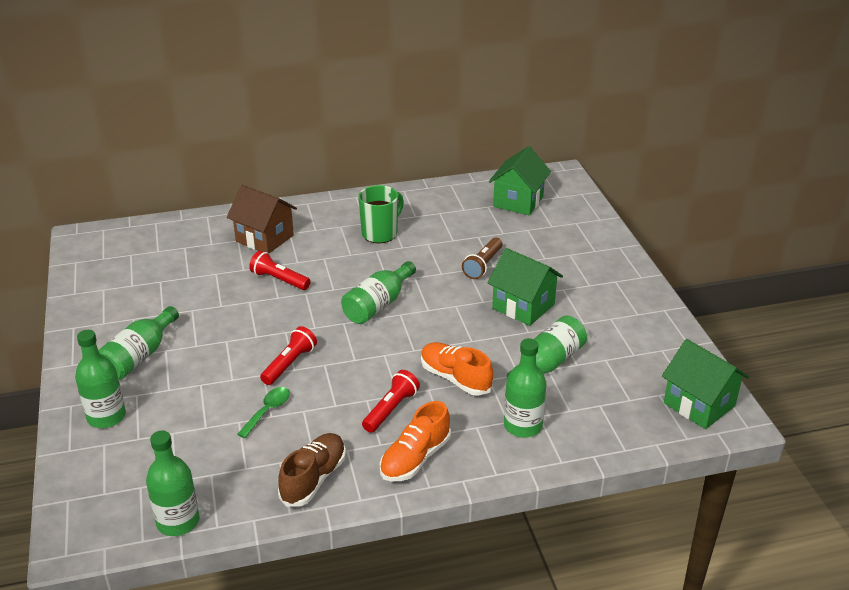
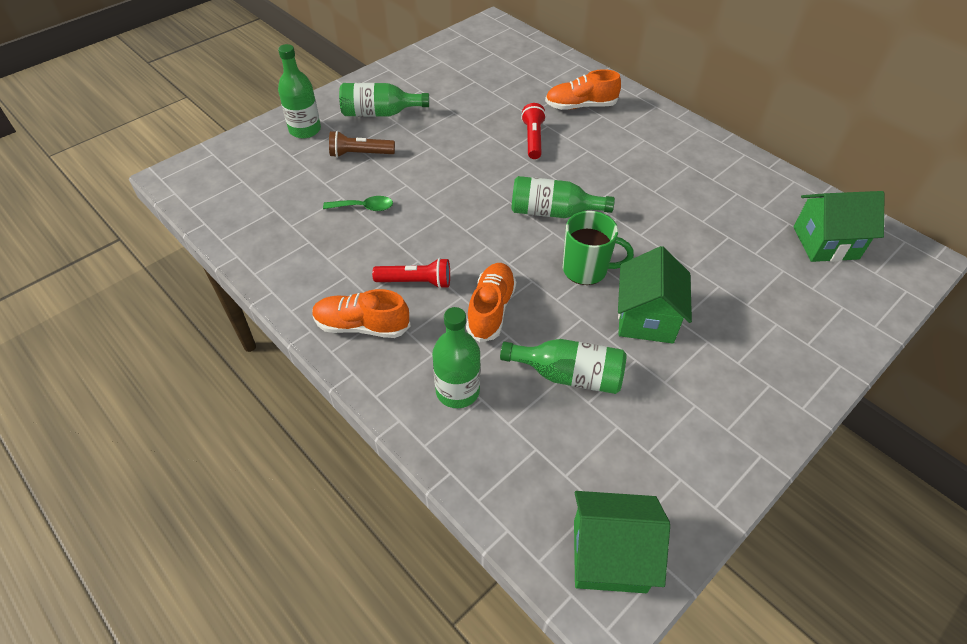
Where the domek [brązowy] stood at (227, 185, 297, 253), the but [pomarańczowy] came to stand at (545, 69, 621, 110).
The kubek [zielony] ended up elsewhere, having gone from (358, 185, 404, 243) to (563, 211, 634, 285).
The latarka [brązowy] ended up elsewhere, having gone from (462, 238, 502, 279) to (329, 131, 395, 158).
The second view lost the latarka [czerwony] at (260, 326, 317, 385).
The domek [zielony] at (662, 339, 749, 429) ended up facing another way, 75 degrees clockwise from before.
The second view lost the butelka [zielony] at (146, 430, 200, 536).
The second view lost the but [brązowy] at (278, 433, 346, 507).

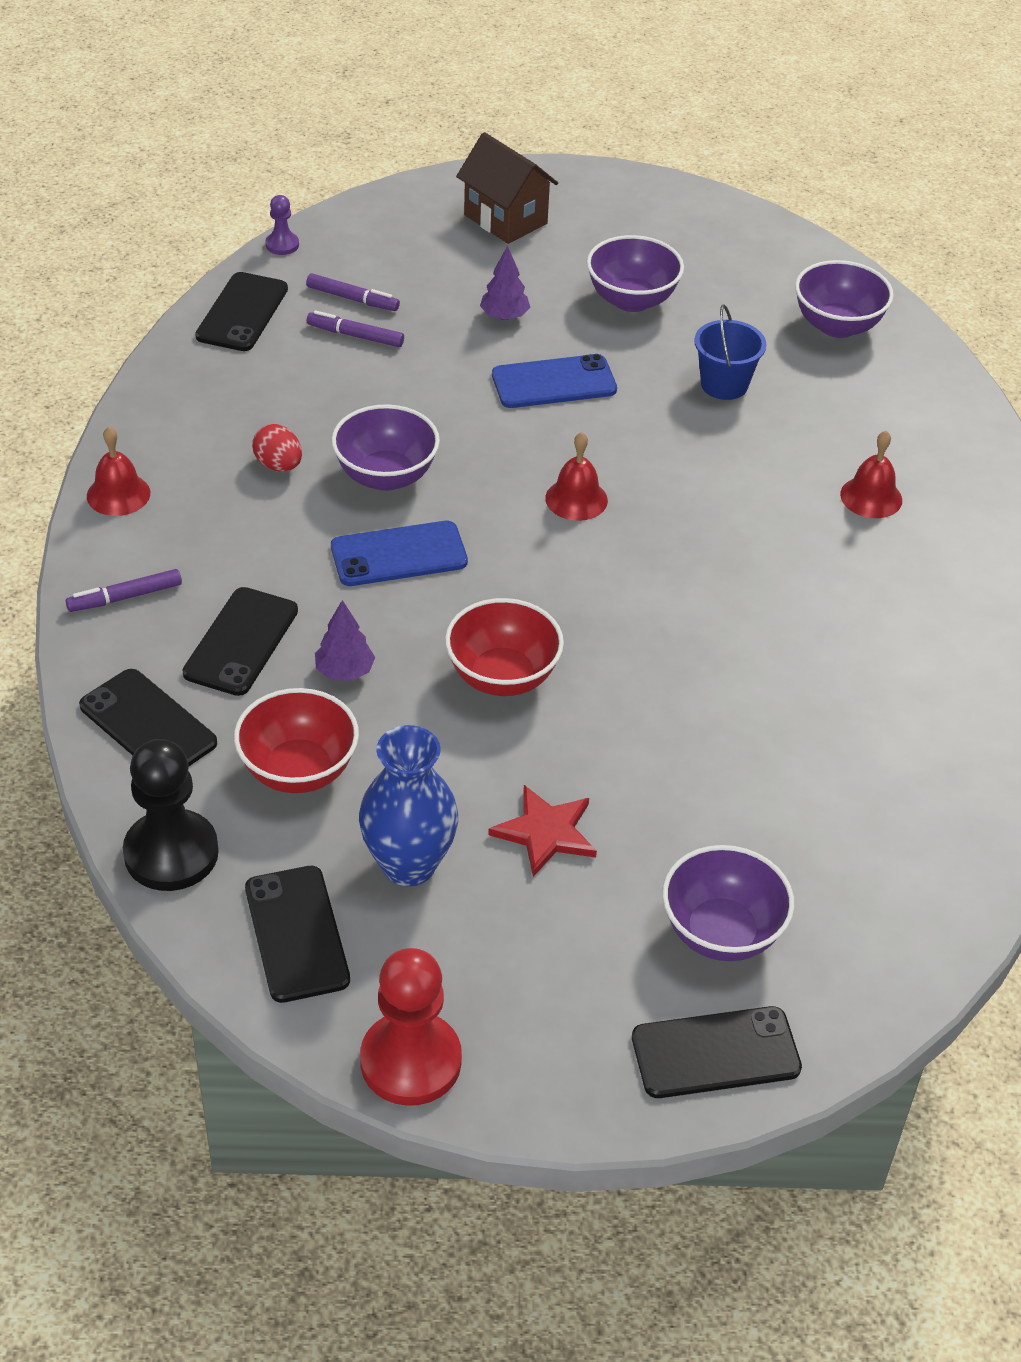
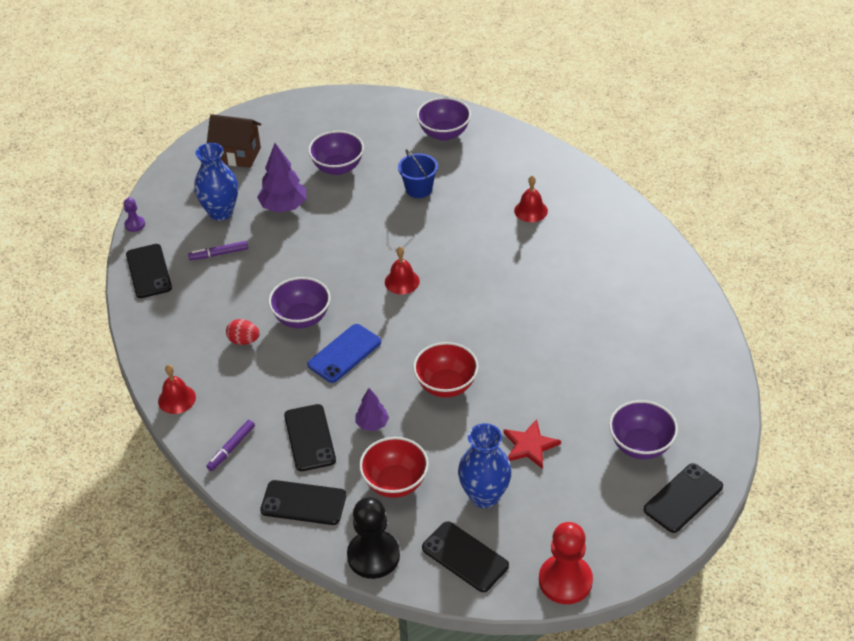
The size of the drzewko [fioletowy] at (480, 246, 530, 320) changed by a factor of 1.69.
The second view lost the flamaster [fioletowy] at (306, 273, 400, 311).
The second view lost the telefon [niebieski] at (492, 354, 617, 408).
The second view gained the wazon [niebieski] at (194, 143, 238, 221).

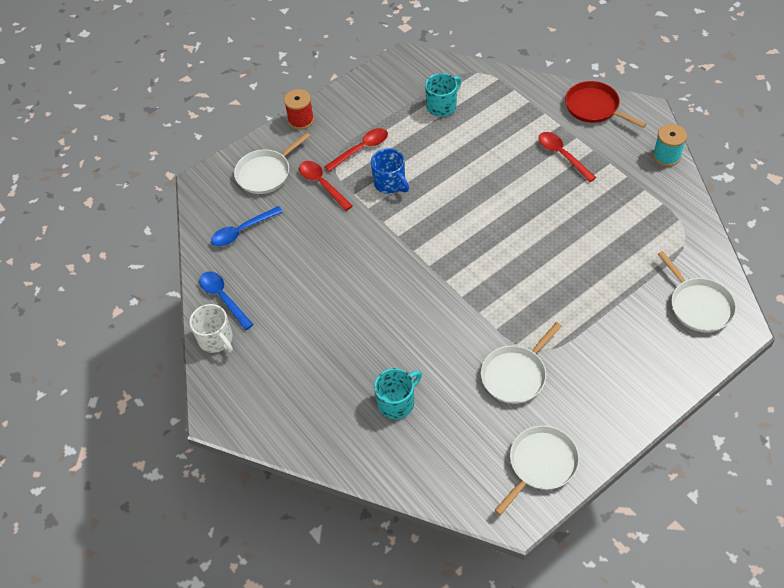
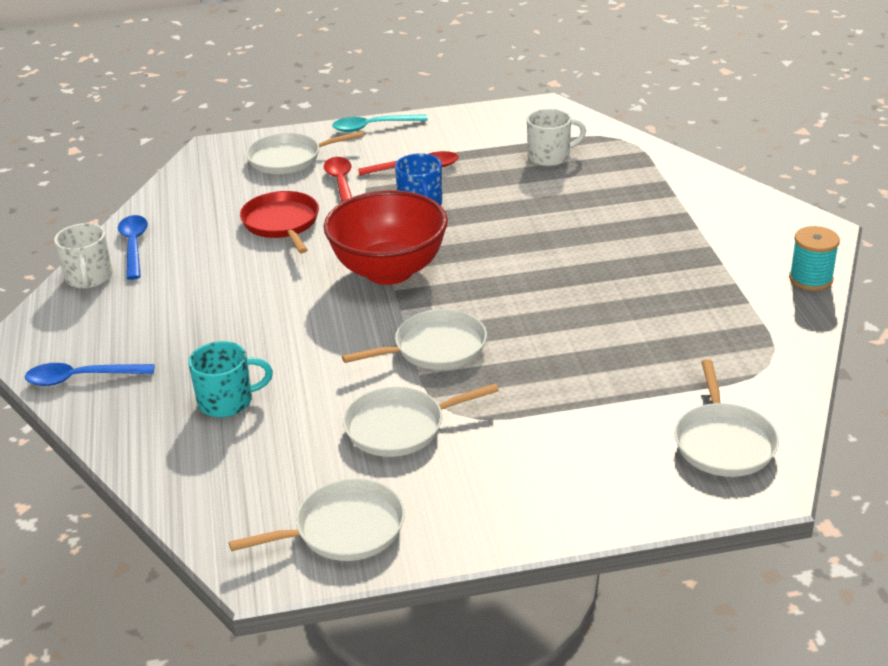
What was the kubek [turkusowy] at (425, 73, 462, 117) turned into the kubek [biały] at (527, 109, 586, 166).
The patelnia [czerwony] ended up elsewhere, having gone from (565, 81, 646, 128) to (240, 191, 319, 253).
Where the szpulka [czerwony] stood at (284, 89, 314, 130), the łyżka [turkusowy] came to stand at (332, 114, 428, 132).
The second view lost the łyżka [czerwony] at (538, 132, 597, 182).
The łyżka [niebieski] ended up elsewhere, having gone from (211, 206, 283, 246) to (25, 363, 154, 386).
The second view gained the miska [czerwony] at (324, 190, 448, 285).
The second view gained the patelnia [biały] at (342, 309, 487, 370).

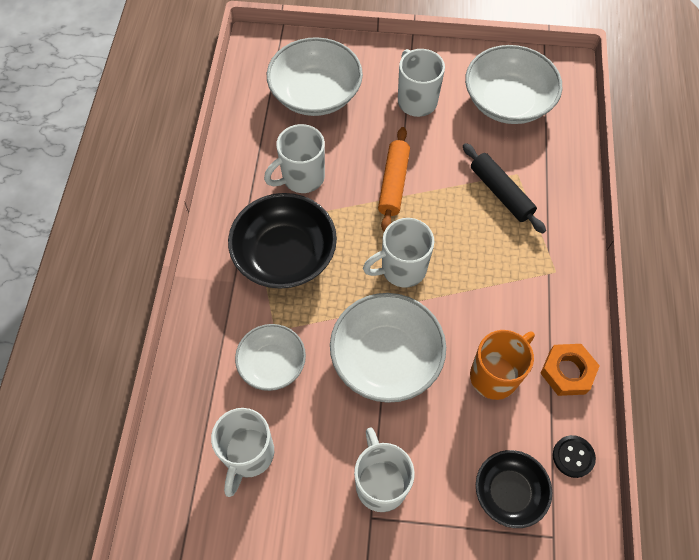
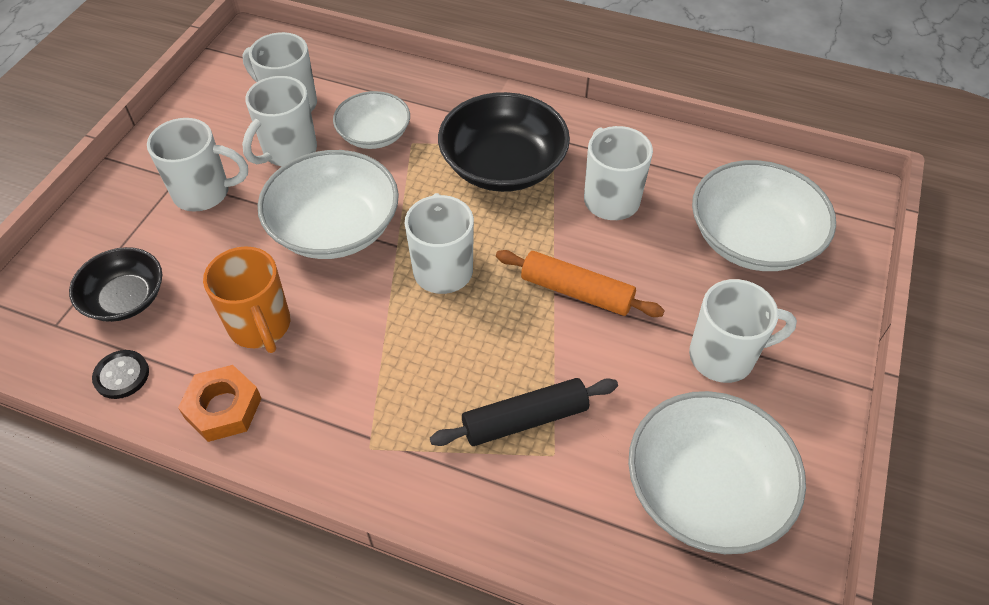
The second view gained the kubek [biały] at (242, 76, 317, 166).

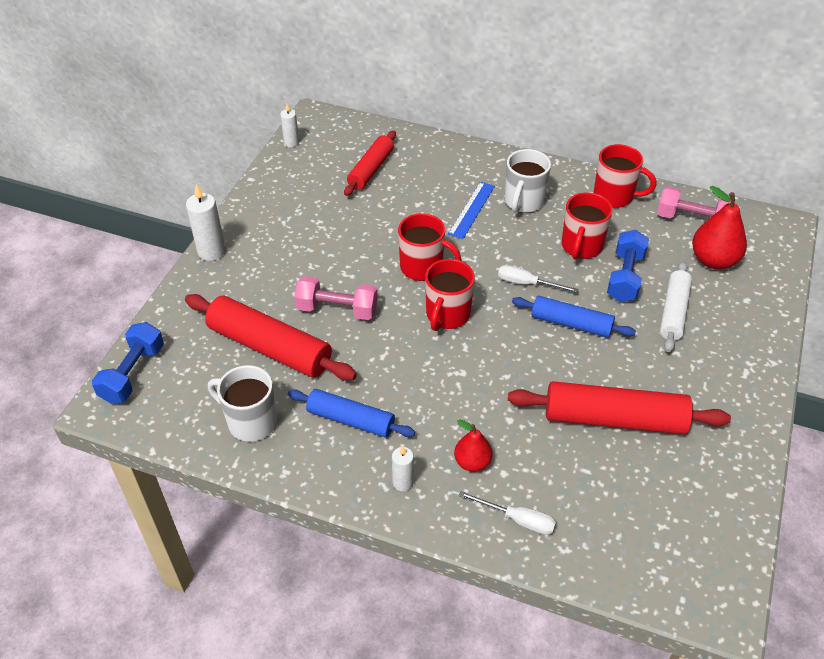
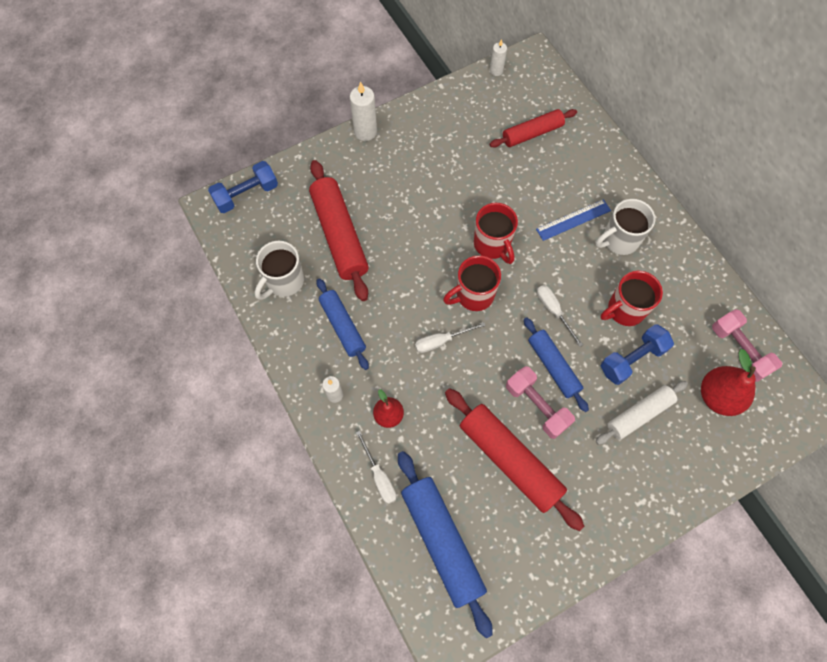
The second view lost the kubek [czerwony] at (594, 144, 656, 208).
The hantel [różowy] ended up elsewhere, having gone from (294, 276, 378, 320) to (506, 366, 575, 439).
The kubek [biały] at (208, 365, 277, 442) ended up facing another way, 120 degrees counterclockwise from before.
The second view gained the śrubokręt [biały] at (415, 322, 486, 353).
The second view gained the wałek do ciasta [niebieski] at (398, 451, 493, 638).

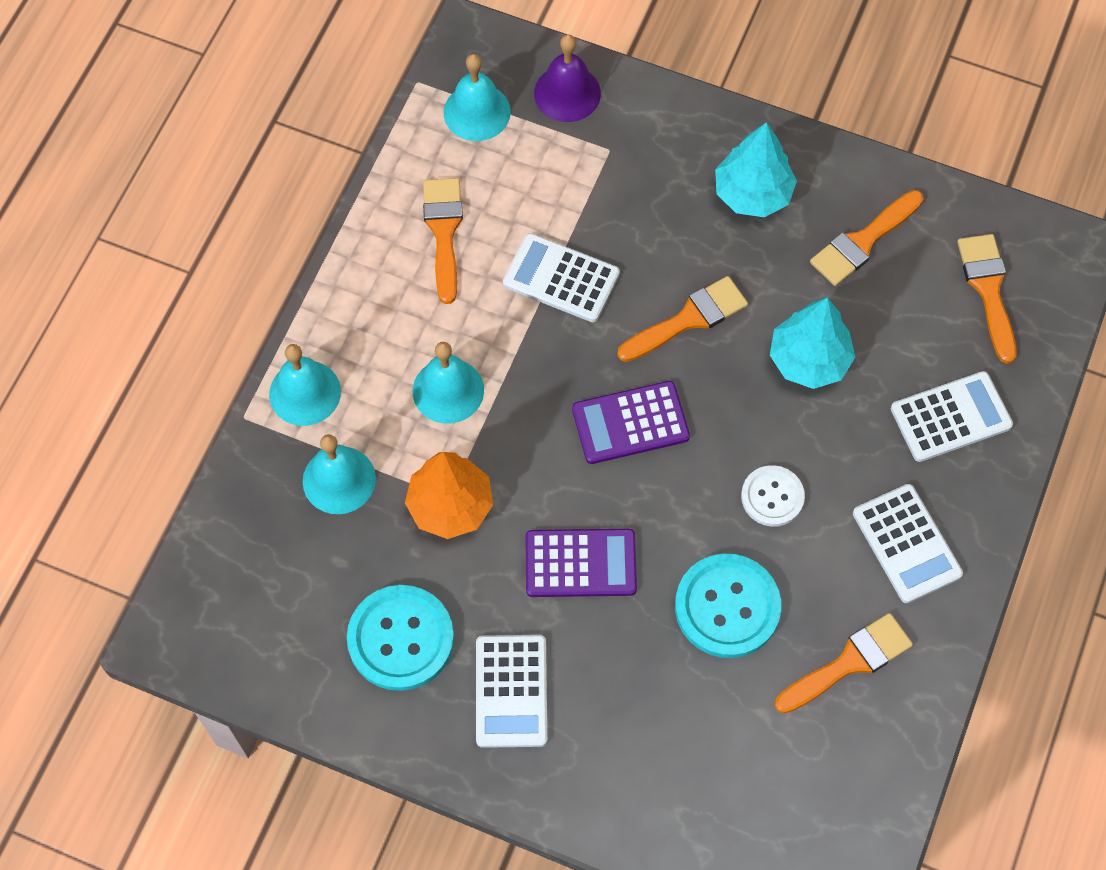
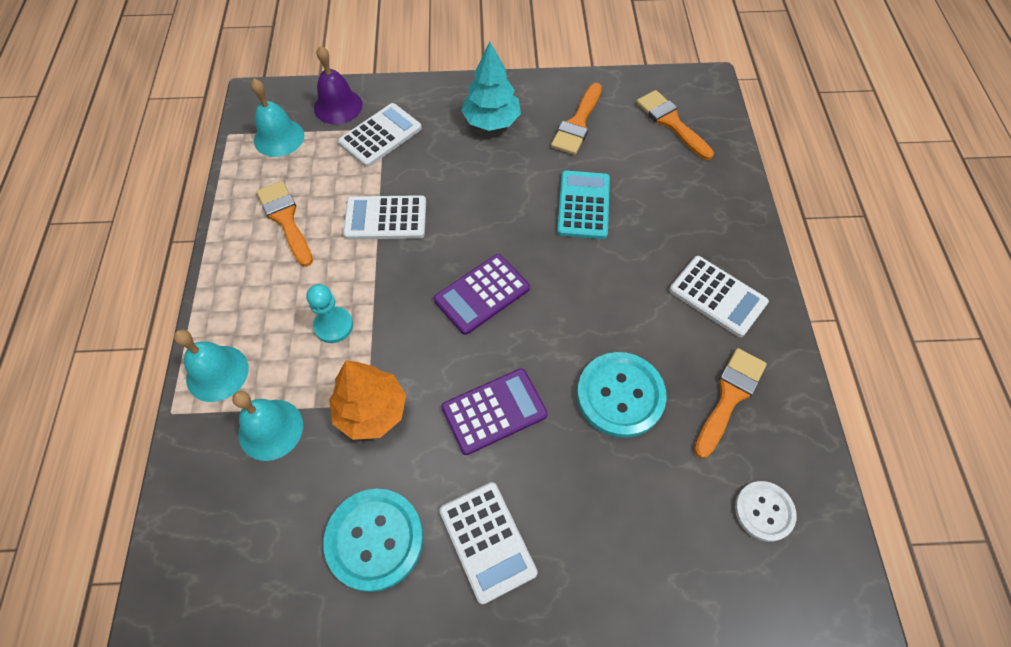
The second view lost the pędzel [pomarańczowy] at (617, 276, 748, 362).
Where the drzewko [turkusowy] stood at (770, 298, 855, 389), the kalkulator [turkusowy] came to stand at (557, 170, 610, 239).
Where the dzwonek [turkusowy] stood at (413, 342, 484, 424), the pionek [turkusowy] came to stand at (306, 284, 353, 343).
The kalkulator [biały] ended up elsewhere, having gone from (891, 371, 1013, 462) to (338, 103, 422, 167).
The guzik [biały] ended up elsewhere, having gone from (741, 465, 805, 527) to (735, 481, 797, 542).

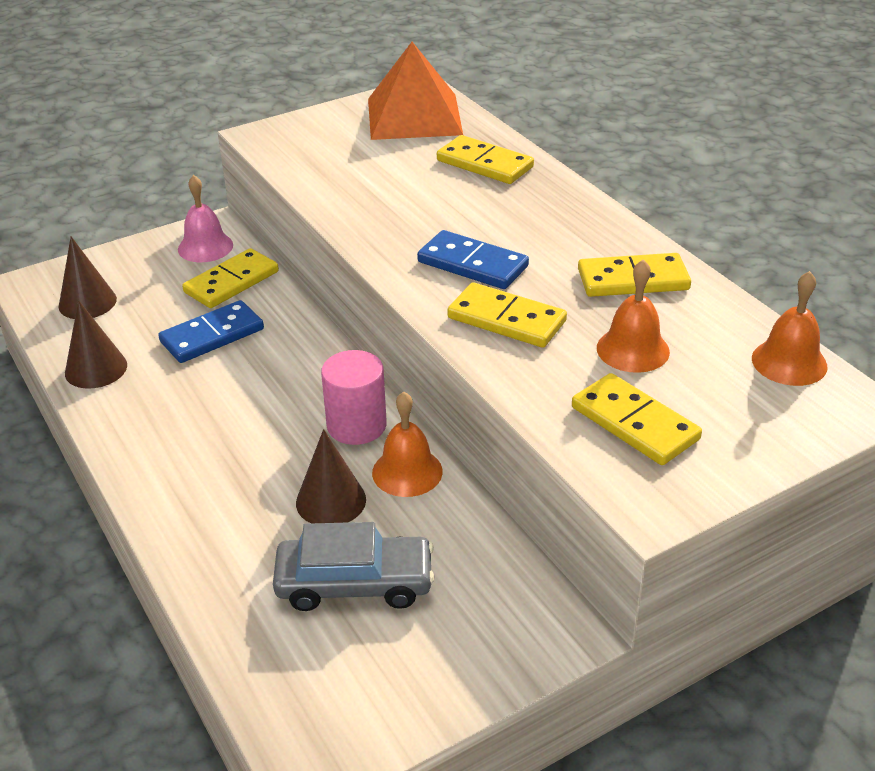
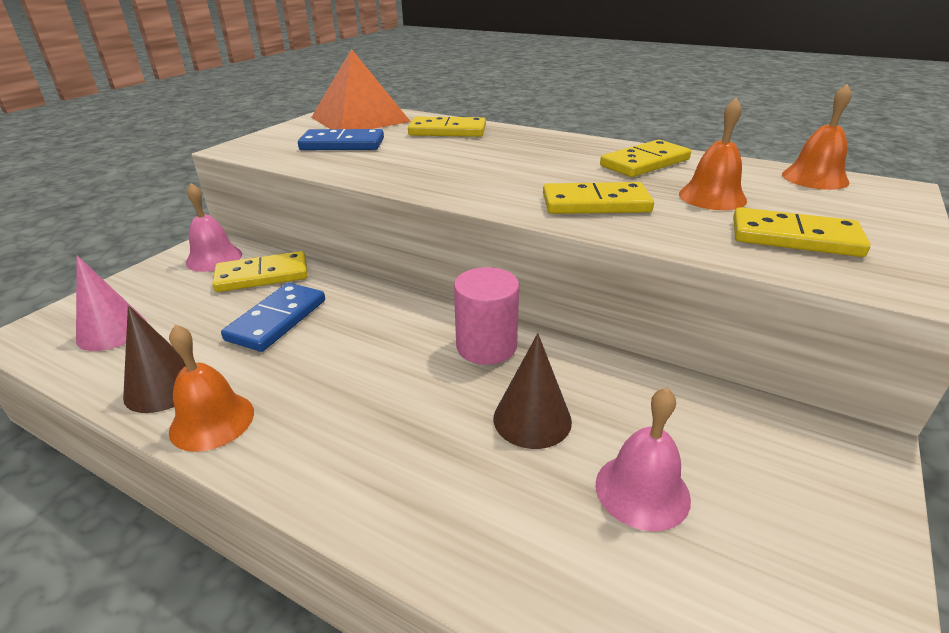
The kostka domina [niebieski] ended up elsewhere, having gone from (417, 230, 529, 289) to (298, 129, 384, 150).
What was the stożek [brązowy] at (58, 237, 117, 319) turned into the stożek [różowy] at (76, 256, 147, 351).
The kostka domina [żółty] at (182, 248, 279, 308) ended up facing another way, 60 degrees clockwise from before.
The dzwonek [pomarańczowy] ended up elsewhere, having gone from (372, 392, 443, 497) to (169, 324, 254, 452).
Where the samochód [szary] stood at (273, 522, 434, 611), the dzwonek [różowy] came to stand at (596, 388, 691, 531).

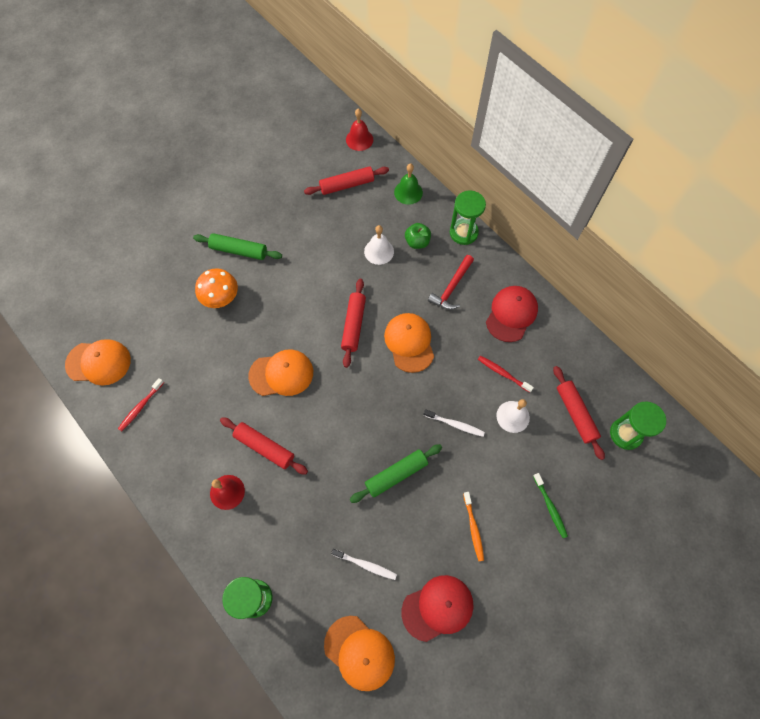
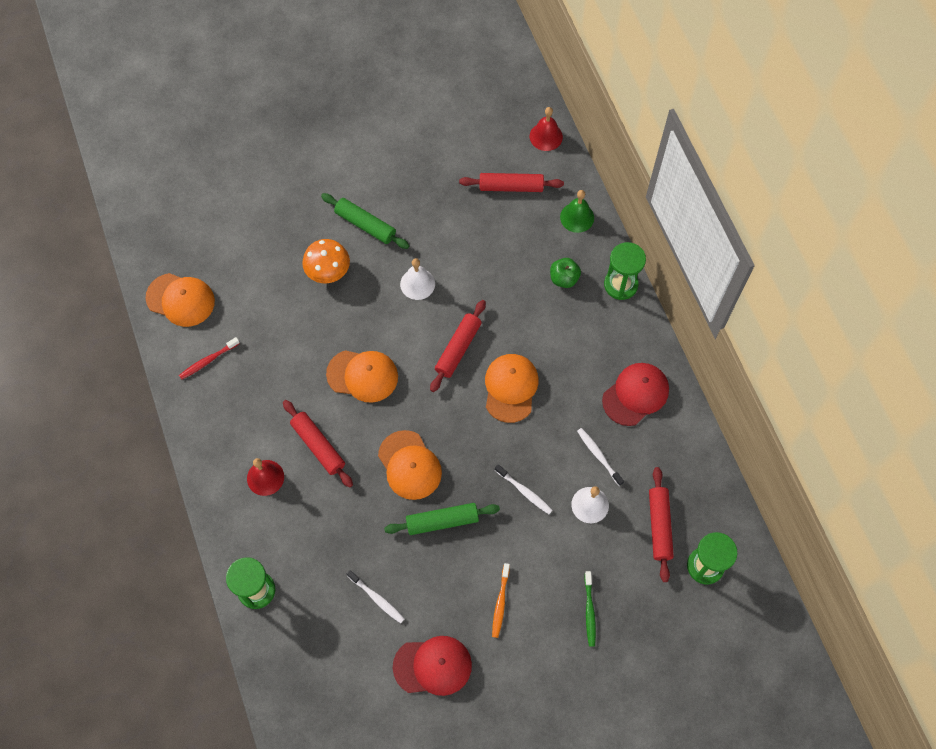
The dzwonek [biały] ended up elsewhere, having gone from (364, 225, 394, 265) to (400, 258, 435, 300).
The second view lost the młotek [czerwony] at (428, 255, 474, 310).
What was the szczoteczka do zębów [czerwony] at (478, 356, 534, 393) turned into the szczoteczka do zębów [biały] at (577, 428, 624, 486).
The czapka [pomarańczowy] ended up elsewhere, having gone from (324, 616, 395, 691) to (378, 430, 442, 500).

